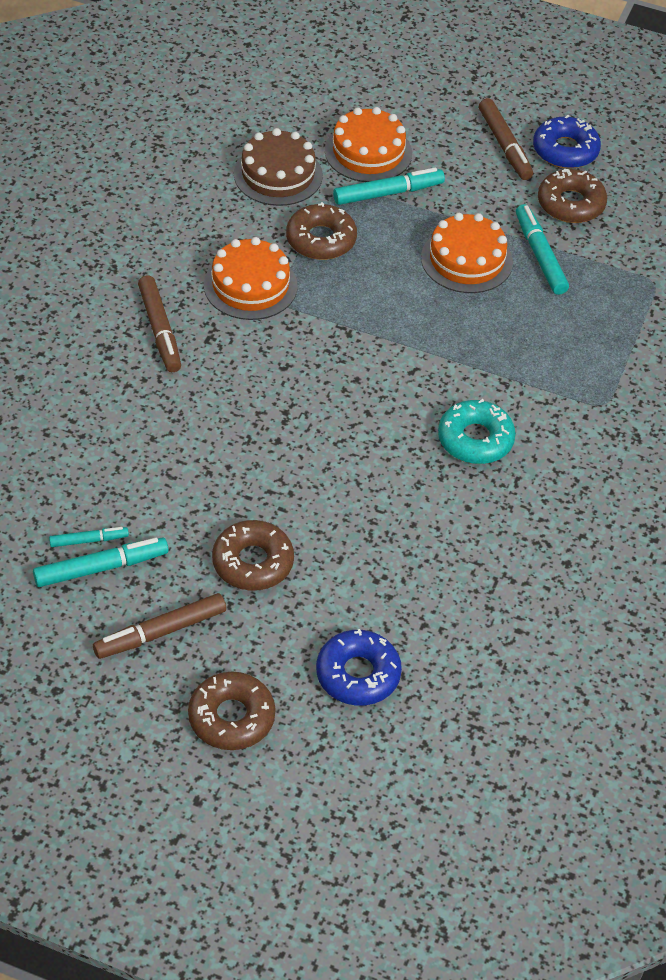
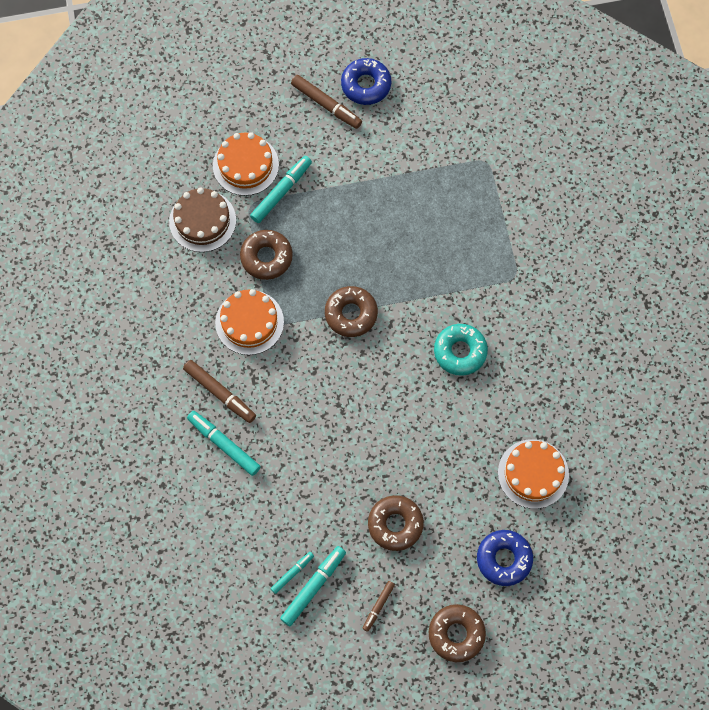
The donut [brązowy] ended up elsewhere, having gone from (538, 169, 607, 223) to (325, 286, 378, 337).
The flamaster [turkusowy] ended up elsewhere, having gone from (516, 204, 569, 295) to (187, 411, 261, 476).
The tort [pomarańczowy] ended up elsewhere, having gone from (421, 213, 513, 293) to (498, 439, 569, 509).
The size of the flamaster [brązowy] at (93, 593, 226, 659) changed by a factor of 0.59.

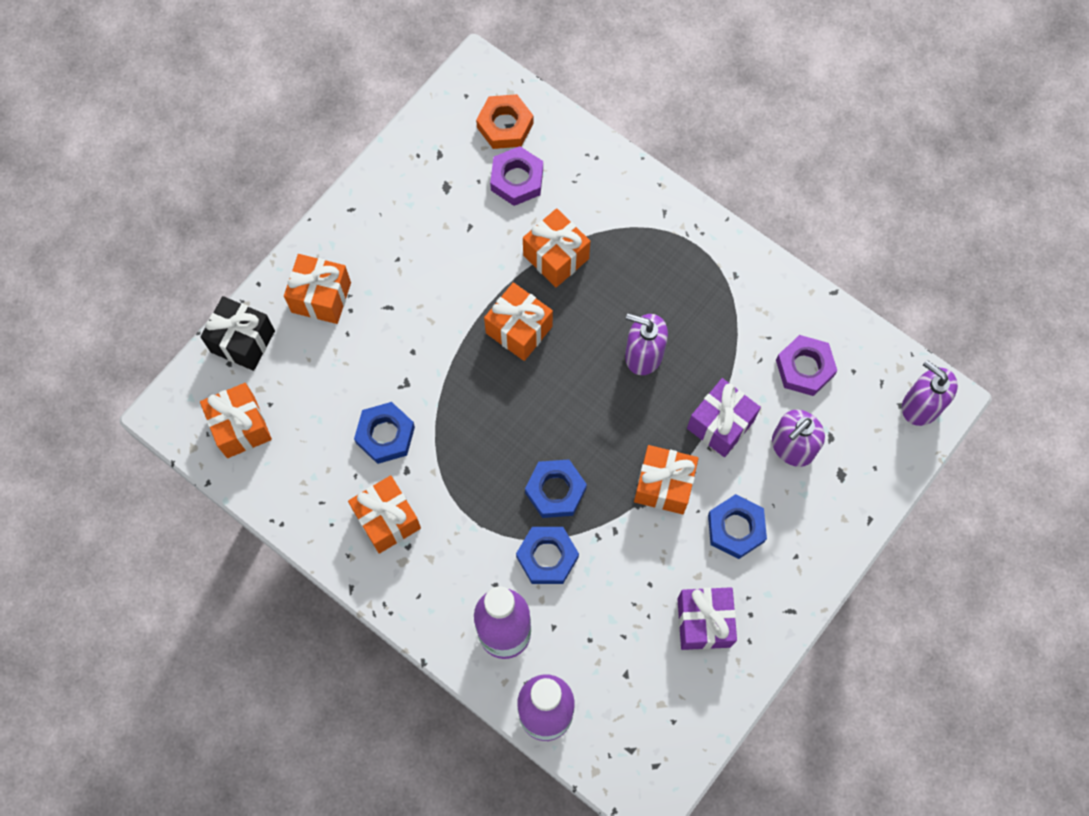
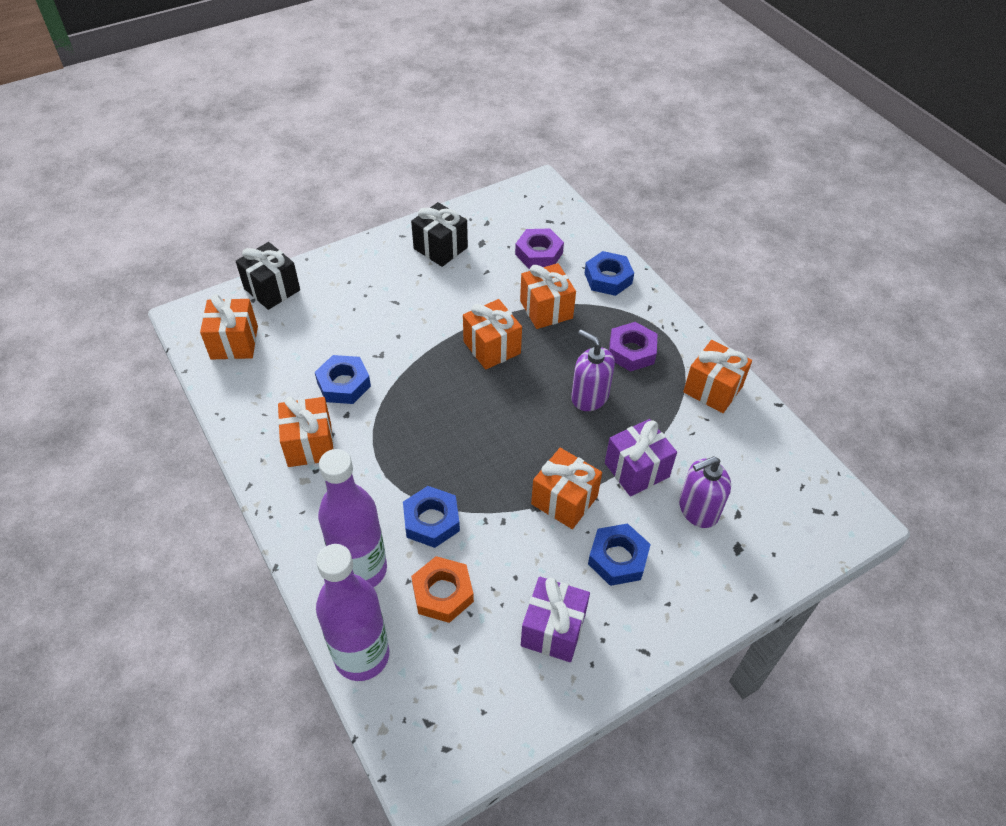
The nakrętka [pomarańczowy] ended up elsewhere, having gone from (476, 94, 534, 149) to (411, 556, 474, 623).
The prezent [pomarańczowy] ended up elsewhere, having gone from (284, 254, 351, 324) to (683, 340, 752, 413).
The nakrętka [fioletowy] ended up elsewhere, having gone from (776, 335, 837, 396) to (609, 322, 658, 372).
The second view lost the dozownik mydła [fioletowy] at (902, 360, 958, 426).
The nakrętka [niebieski] ended up elsewhere, having gone from (525, 459, 587, 518) to (585, 251, 634, 296).
The second view gained the prezent [czarny] at (411, 202, 468, 267).

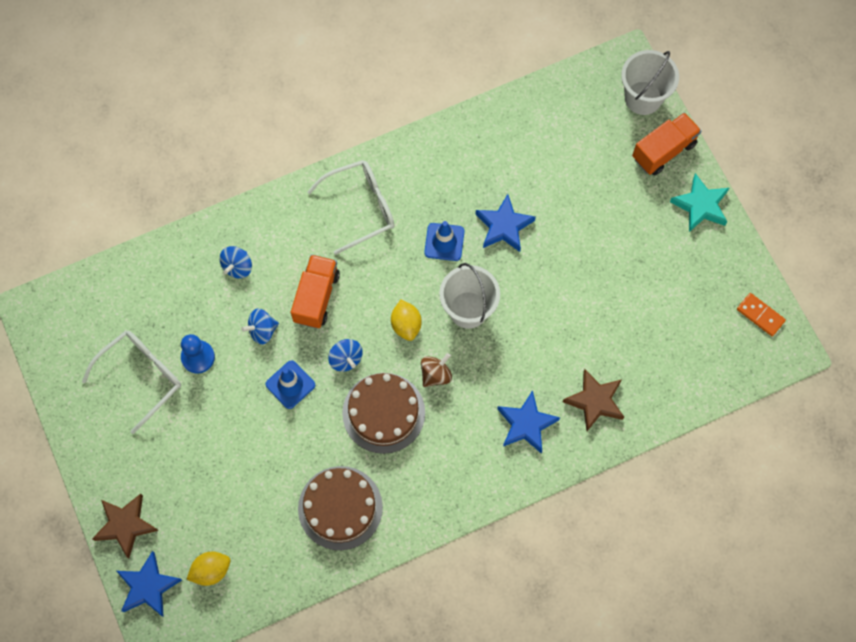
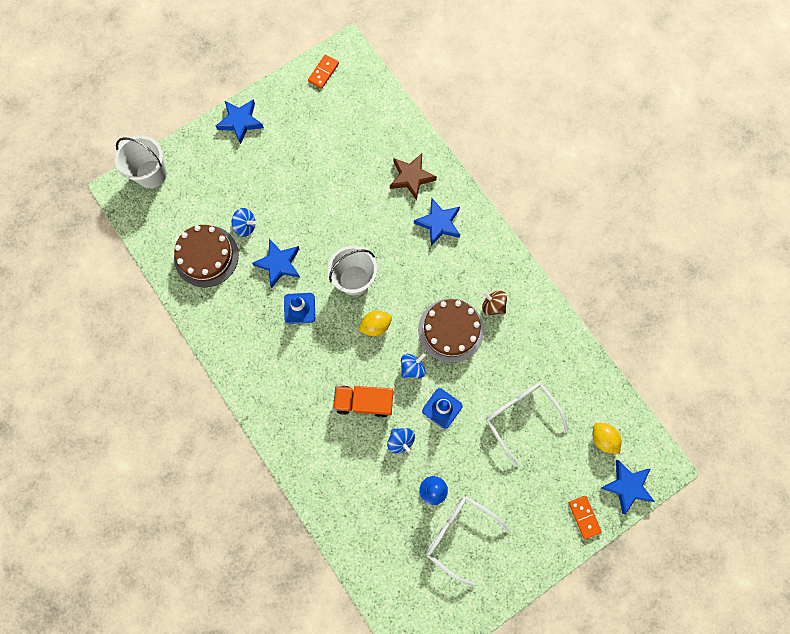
The second view lost the ciężarówka [pomarańczowy] at (632, 112, 701, 175).
The okulary [biały] ended up elsewhere, having gone from (307, 160, 395, 255) to (486, 383, 568, 466).
What was the gwiazda [turkusowy] at (670, 173, 729, 232) turned into the gwiazda [niebieski] at (216, 99, 264, 144).
The bączek [niebieski] ended up elsewhere, having gone from (220, 246, 252, 278) to (232, 208, 256, 237).
The bączek [brązowy] ended up elsewhere, having gone from (421, 353, 452, 387) to (482, 291, 507, 315).
The tort [brązowy] ended up elsewhere, having gone from (298, 466, 383, 550) to (174, 225, 239, 287).
Where the gwiazda [brązowy] stood at (92, 494, 159, 559), the kostka domina [pomarańczowy] came to stand at (569, 496, 602, 539).

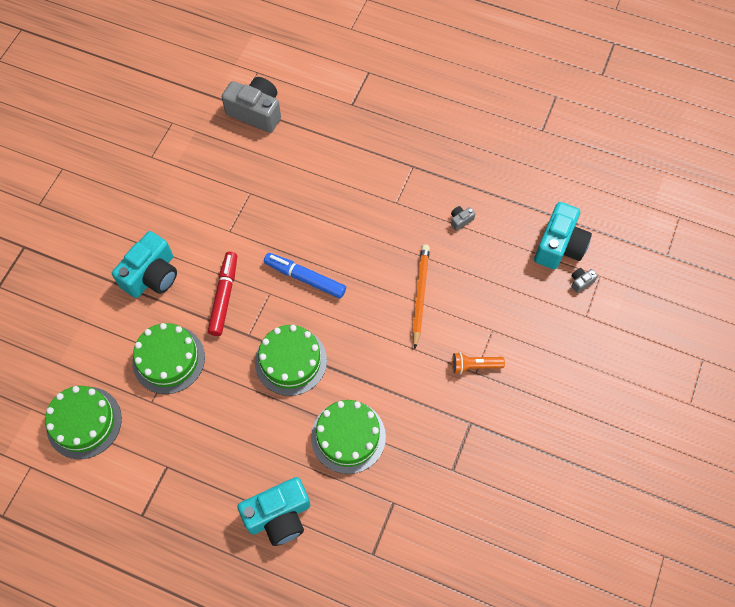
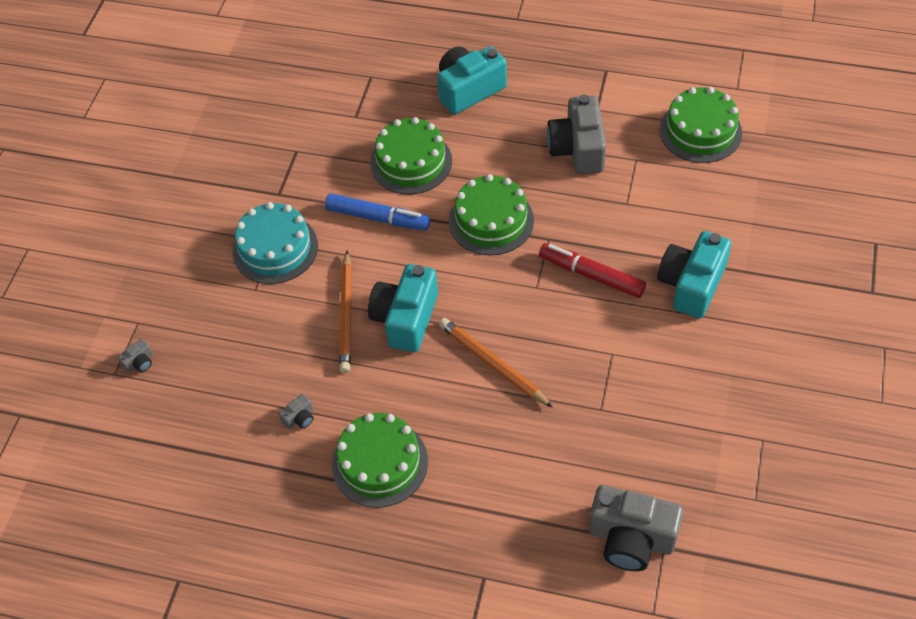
The aparat fotograficzny [turkusowy] ended up elsewhere, having gone from (534, 202, 592, 269) to (368, 264, 438, 352).
The flamaster [czerwony] at (208, 252, 237, 336) ended up facing another way, 120 degrees clockwise from before.
The flamaster [niebieski] ended up elsewhere, having gone from (264, 253, 346, 299) to (325, 193, 430, 231).
The tort [zielony] ended up elsewhere, having gone from (132, 323, 205, 394) to (332, 413, 428, 508).
Where the latarka [pomarańczowy] stood at (452, 352, 505, 374), the tort [turkusowy] came to stand at (233, 202, 318, 284).
The second view gained the aparat fotograficzny [szary] at (547, 95, 606, 174).
The second view gained the ołówek [pomarańczowy] at (439, 318, 553, 408).

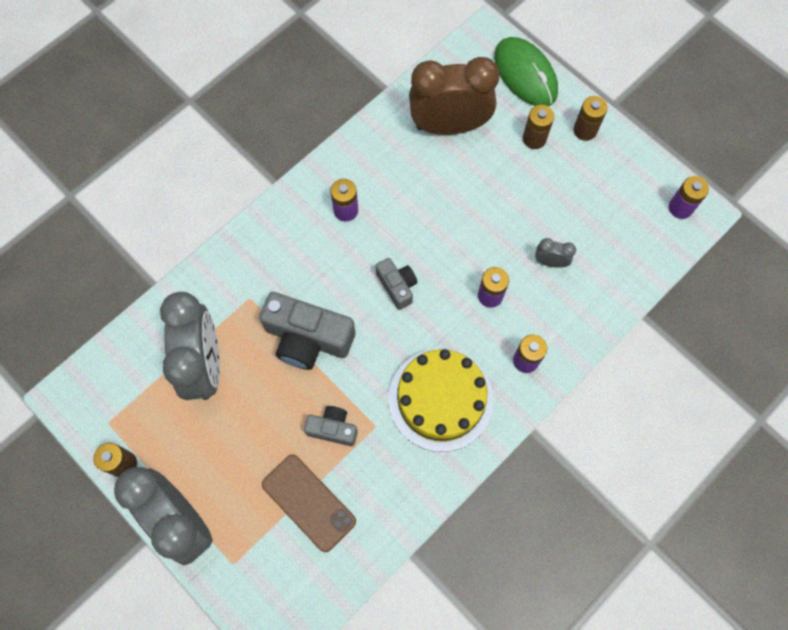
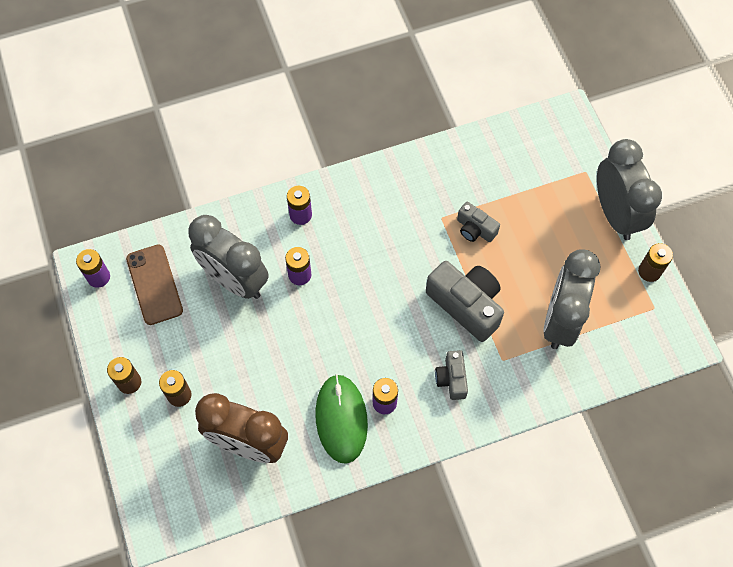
The myszka [zielony] ended up elsewhere, having gone from (494, 37, 558, 106) to (315, 374, 368, 464).
The size of the budzik [szary] at (535, 238, 576, 268) changed by a factor of 2.39.
The aparat fotograficzny [szary] ended up elsewhere, having gone from (376, 258, 417, 310) to (435, 350, 468, 400).
The second view lost the tort [żółty] at (388, 349, 494, 452).
The telefon [brązowy] ended up elsewhere, having gone from (262, 454, 356, 552) to (126, 244, 183, 325).

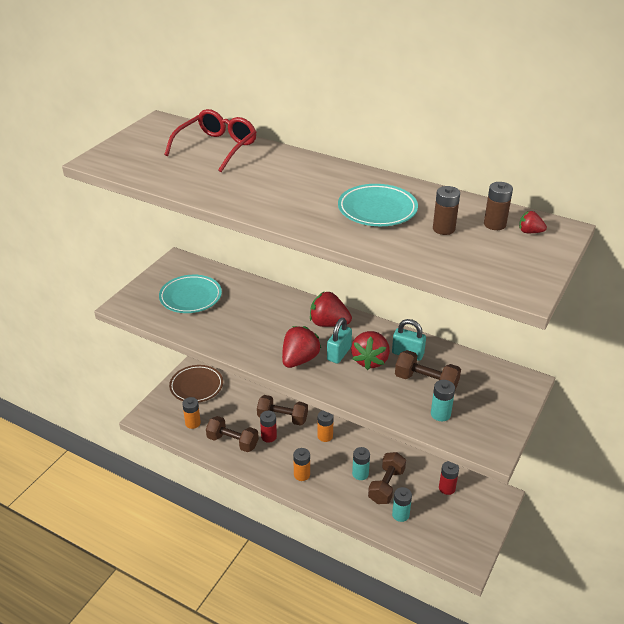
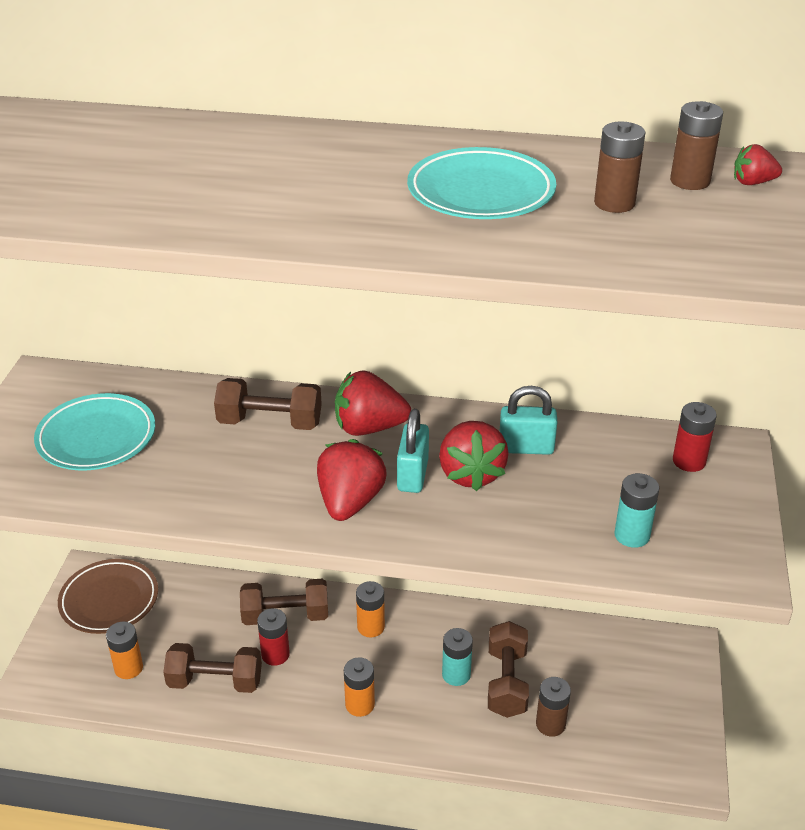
The second view lost the okulary [czerwony] at (164, 109, 256, 172).
The hantel [brązowy] ended up elsewhere, having gone from (395, 350, 461, 390) to (214, 378, 322, 430).
The bateria [czerwony] ended up elsewhere, having gone from (439, 461, 459, 495) to (673, 402, 717, 472).
What was the bateria [turkusowy] at (392, 487, 412, 522) turned into the bateria [brązowy] at (536, 677, 571, 737).

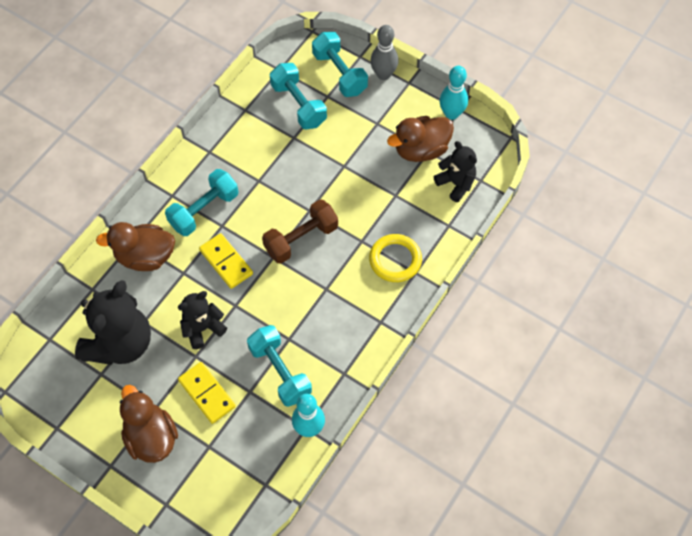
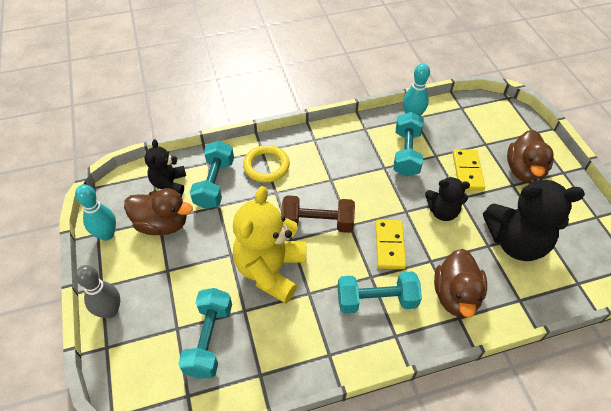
The hantel [turkusowy] ended up elsewhere, having gone from (312, 32, 368, 97) to (190, 140, 234, 209).
The kaczka [brązowy] at (96, 222, 175, 271) ended up facing another way, 60 degrees clockwise from before.
The miś [czarny] at (75, 280, 151, 365) ended up facing another way, 150 degrees counterclockwise from before.
The second view gained the miś [żółty] at (233, 186, 306, 304).

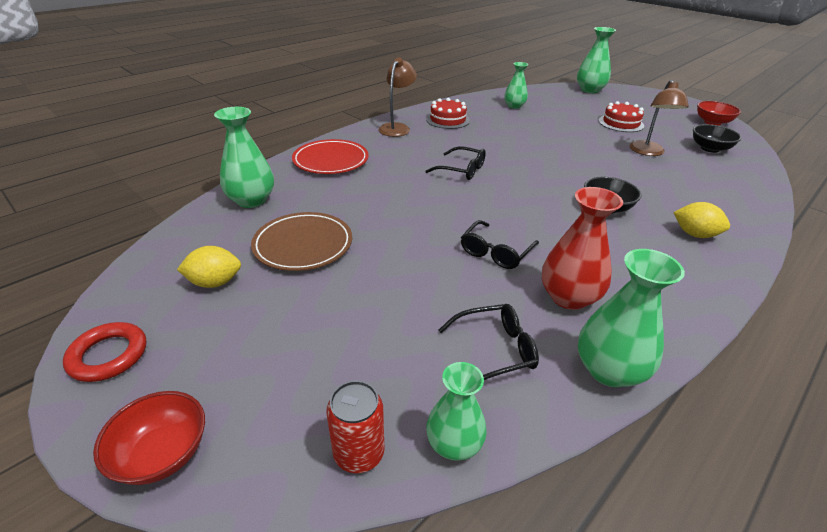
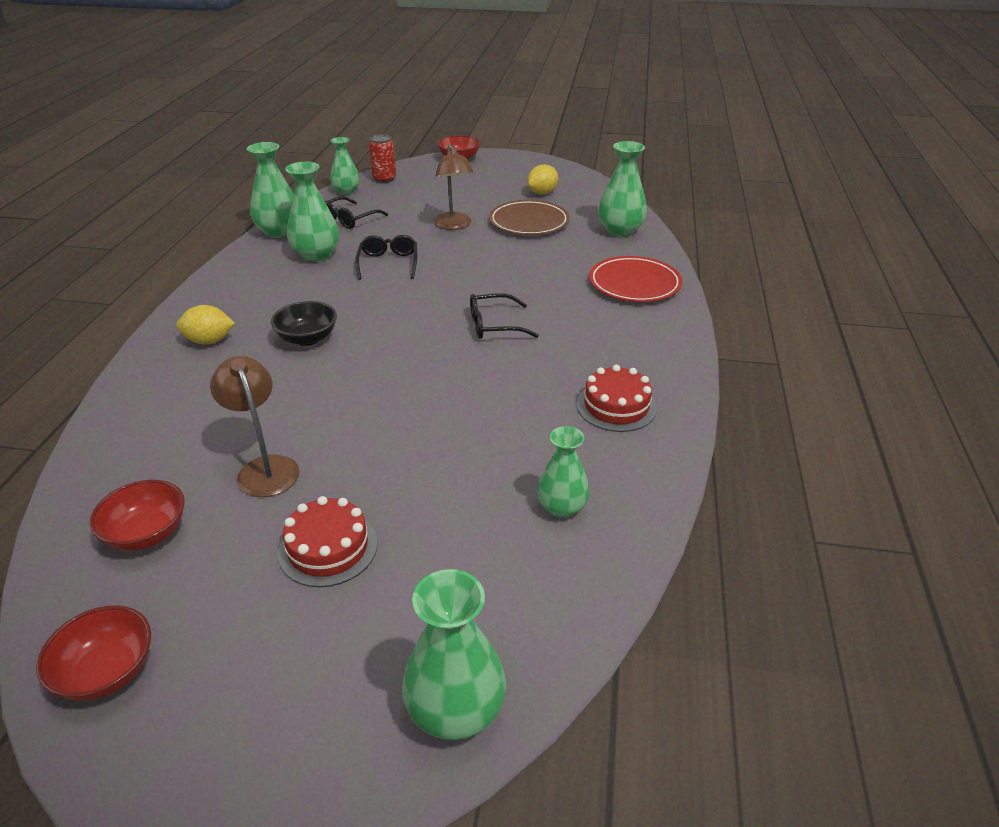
The lampka [brązowy] ended up elsewhere, having gone from (379, 58, 417, 137) to (434, 144, 473, 230).
What was the miska [czarny] at (693, 124, 742, 153) turned into the miska [czerwony] at (90, 480, 185, 551).
What was the wazon [czerwony] at (542, 187, 623, 310) turned into the wazon [zielony] at (285, 162, 339, 262).
The second view lost the pierścień [czerwony] at (63, 322, 146, 382).

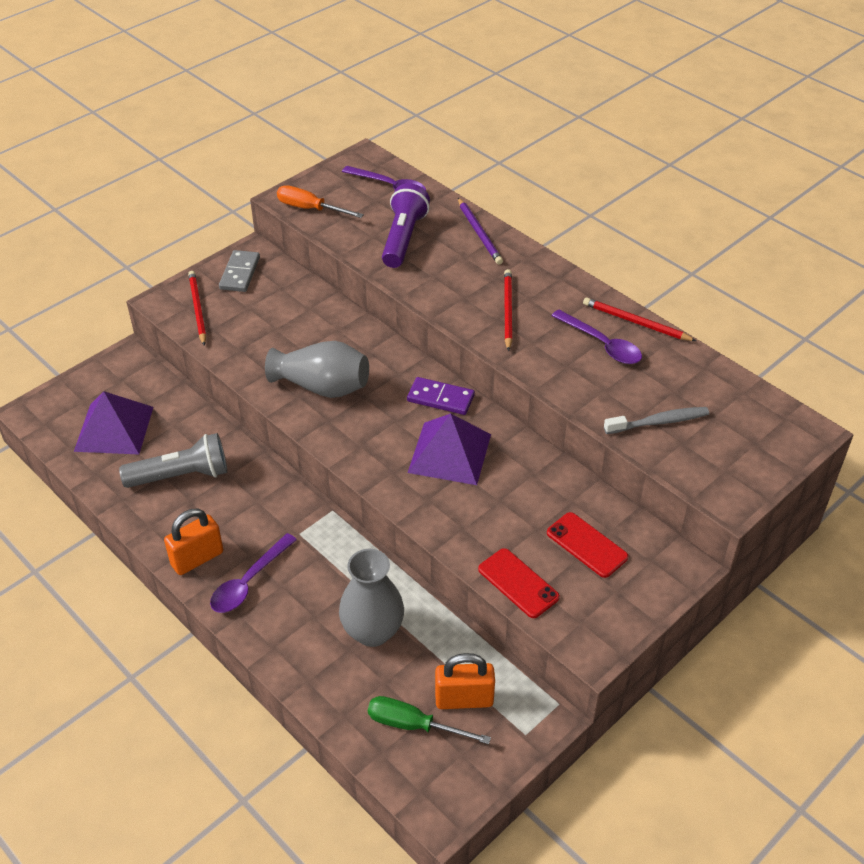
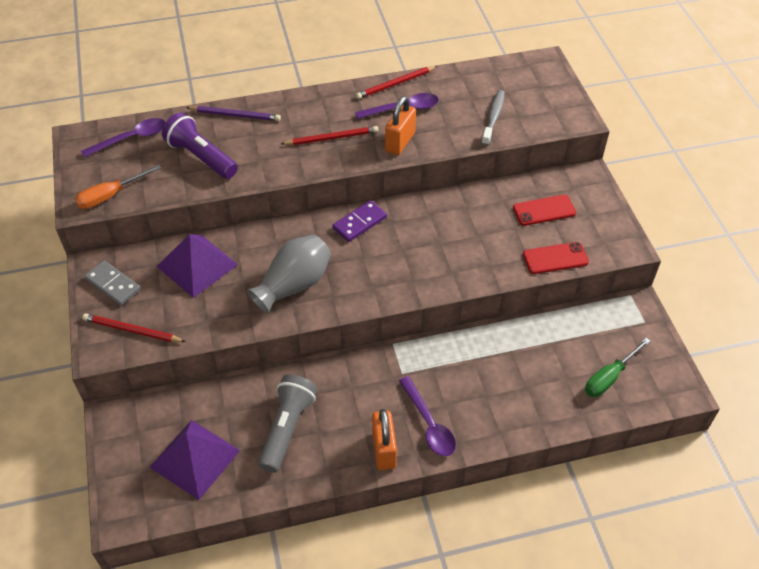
The ołówek [czerwony] at (504, 269, 512, 351) ended up facing another way, 135 degrees clockwise from before.
The piramida [fioletowy] ended up elsewhere, having gone from (408, 413, 491, 485) to (156, 234, 238, 298).
The second view lost the wazon [szary] at (339, 549, 404, 647).
The kłódka [pomarańczowy] ended up elsewhere, having gone from (435, 653, 495, 709) to (385, 96, 416, 155).

